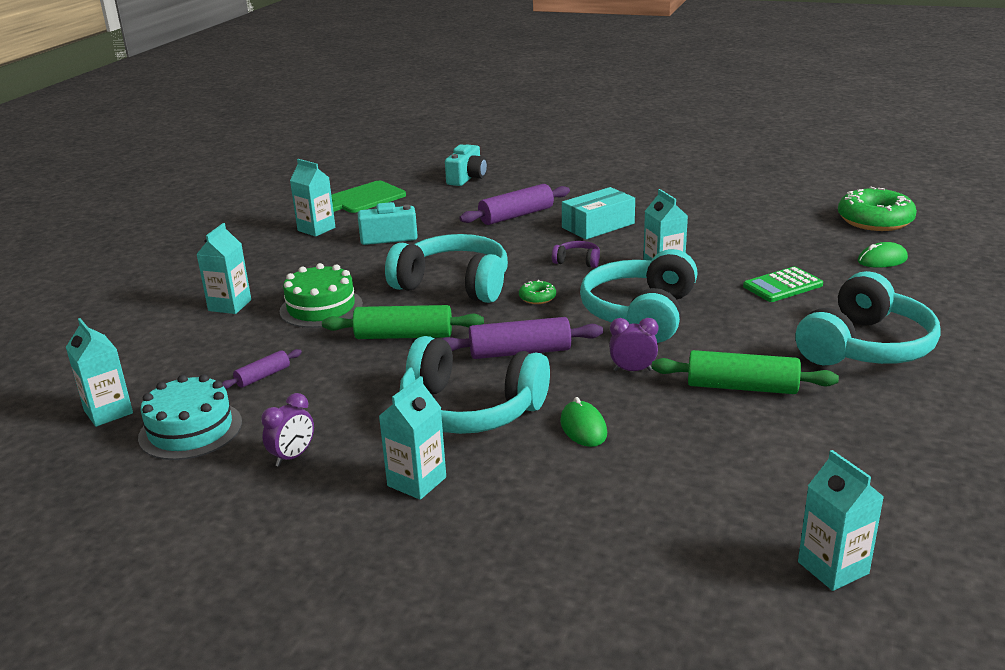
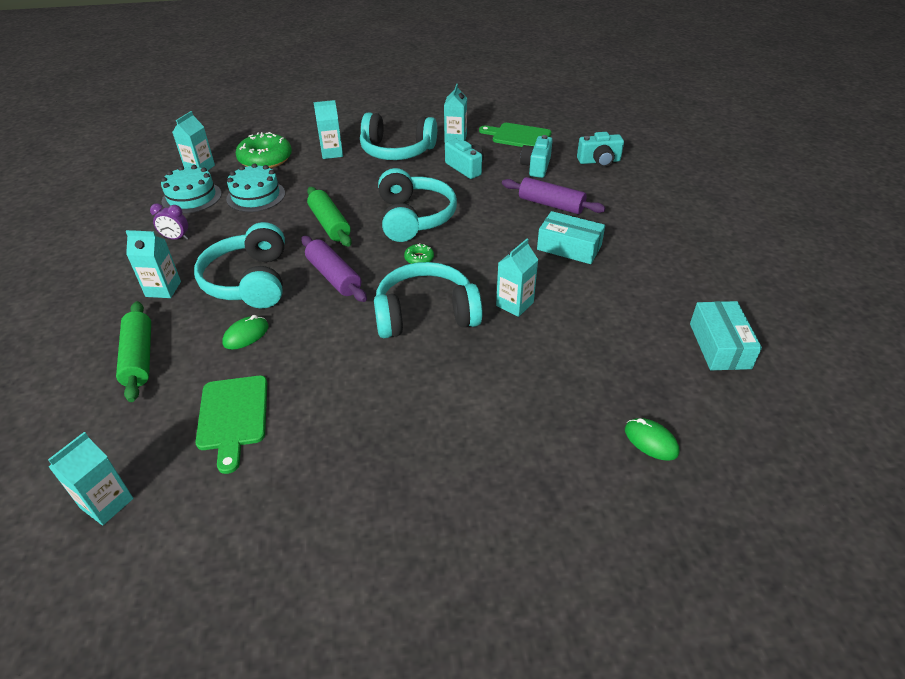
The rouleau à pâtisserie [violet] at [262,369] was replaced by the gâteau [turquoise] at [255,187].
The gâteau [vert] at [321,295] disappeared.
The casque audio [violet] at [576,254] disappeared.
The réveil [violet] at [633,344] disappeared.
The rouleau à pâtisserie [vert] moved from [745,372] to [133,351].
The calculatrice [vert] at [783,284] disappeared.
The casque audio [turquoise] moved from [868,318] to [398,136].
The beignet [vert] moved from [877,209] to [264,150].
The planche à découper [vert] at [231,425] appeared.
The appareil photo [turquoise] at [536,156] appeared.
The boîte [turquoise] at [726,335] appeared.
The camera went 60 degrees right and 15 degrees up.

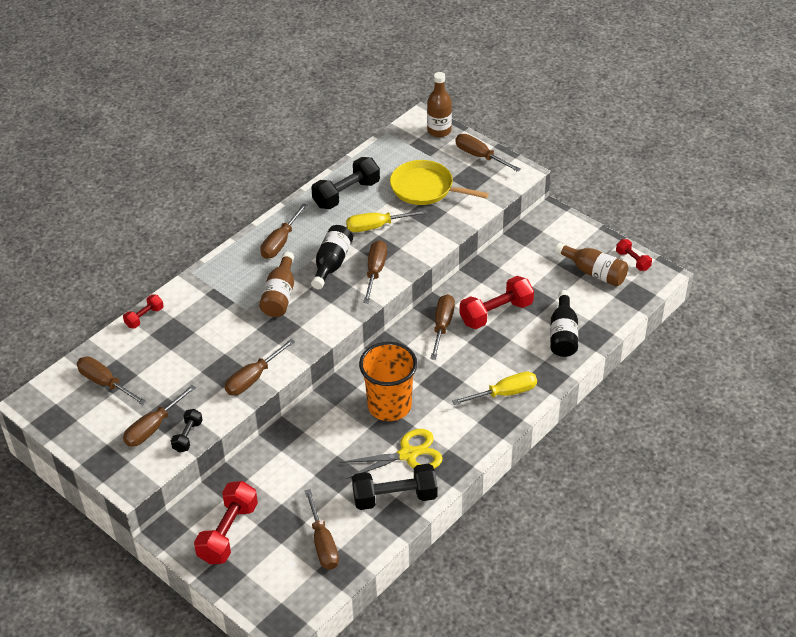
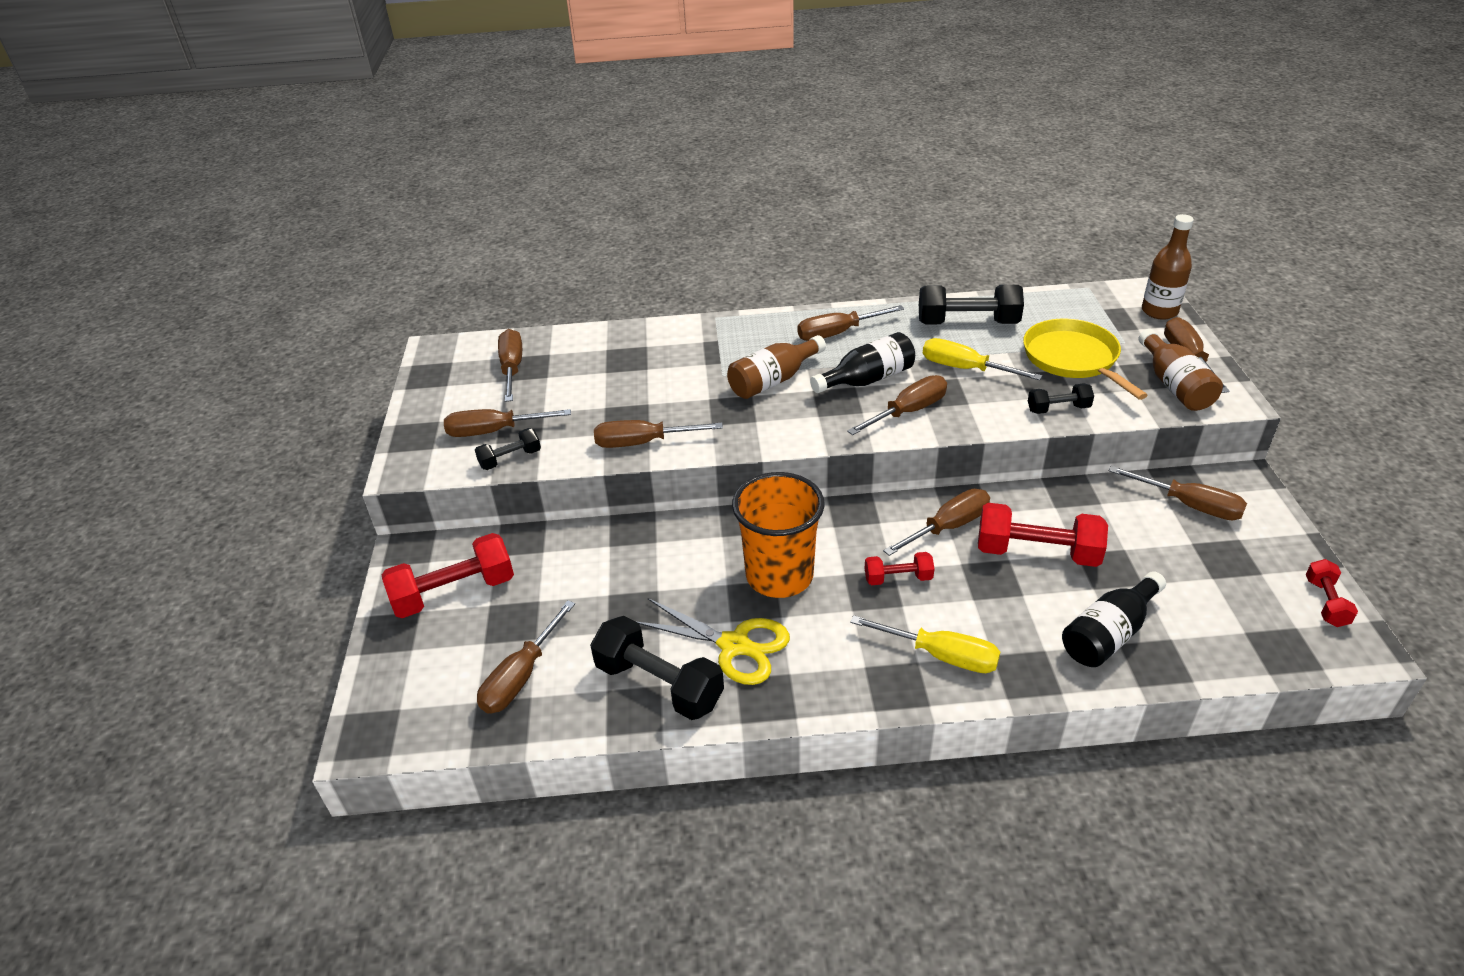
The haltère [rouge] moved from [143,311] to [899,568].
The bouteille [marron] moved from [591,264] to [1181,370].
The haltère [noir] at [1061,398] appeared.
The tournevis [marron] at [1178,493] appeared.
The camera went 45 degrees right and 5 degrees down.

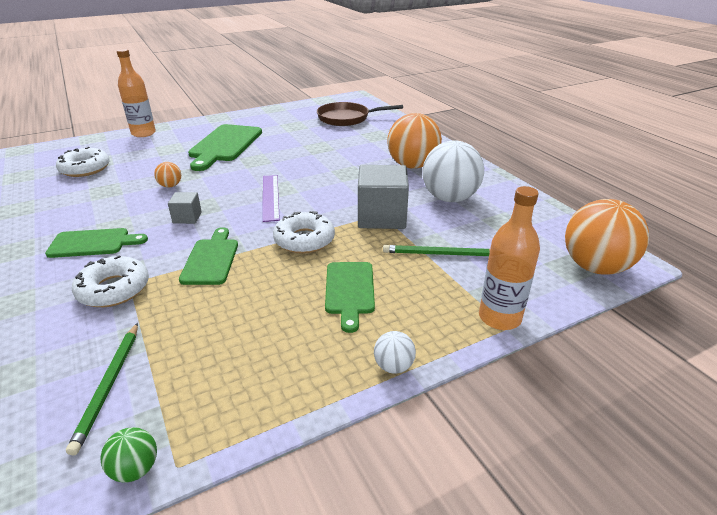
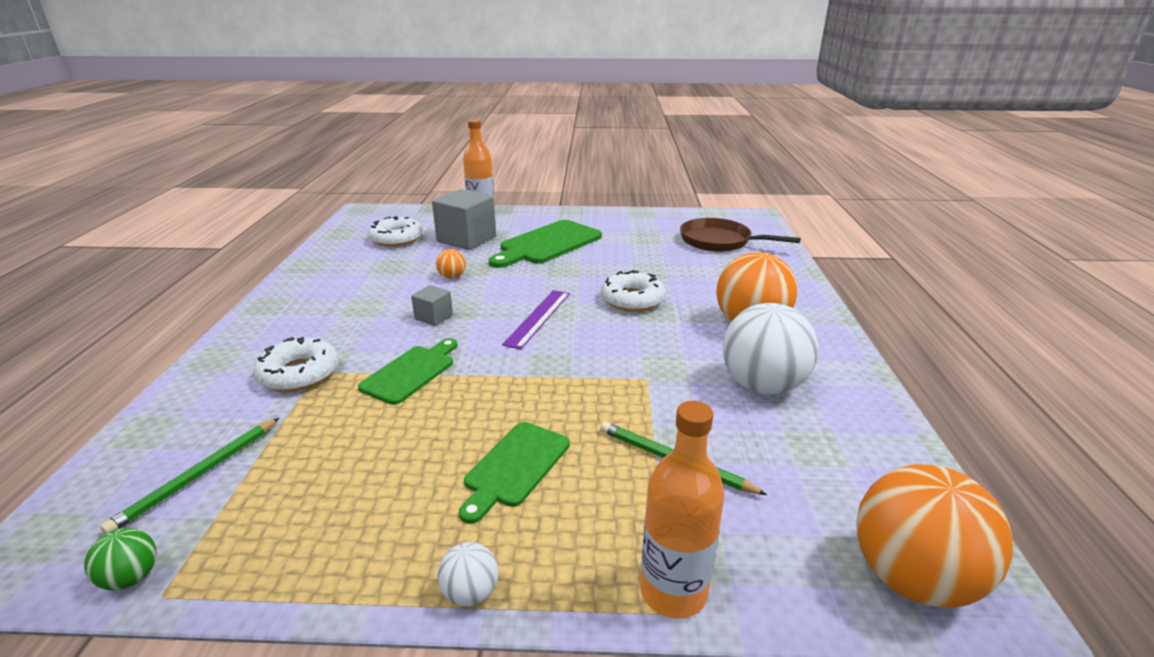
The planche à découper [vert] at [96,243] disappeared.
The beignet [blanc] moved from [304,232] to [633,291].
The cube [gris] moved from [383,197] to [464,219].
The camera went 30 degrees right and 5 degrees down.

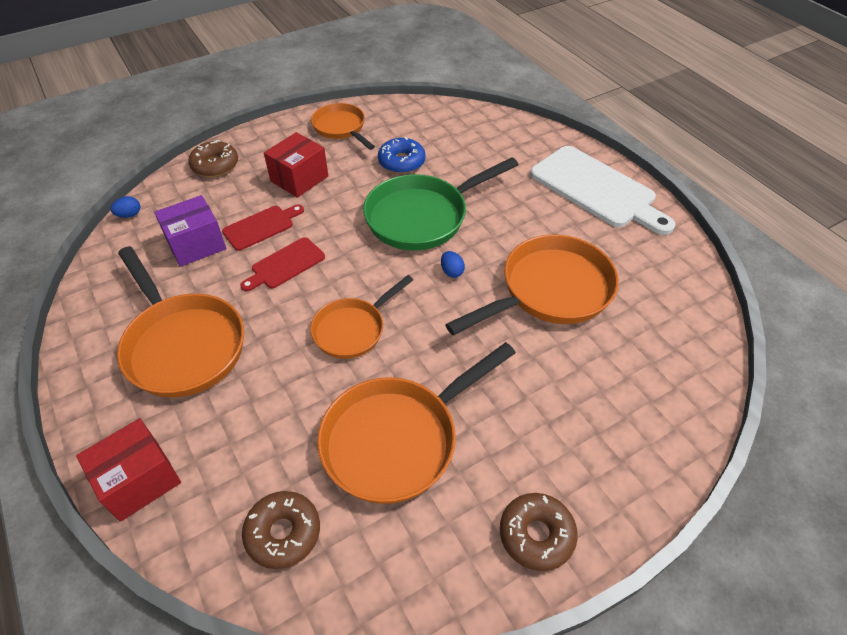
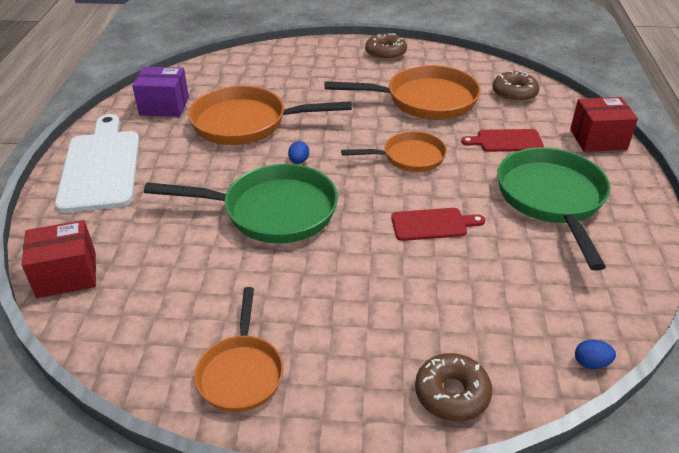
The poêle [orange] at [180,322] became the poêle [vert] at [553,209].
The boîte [violet] moved from [190,231] to [160,92].
The planche à découper [rouge] moved from [263,228] to [502,140].
The boîte [rouge] moved from [296,165] to [59,259].
The beignet [bleu] at [402,155] disappeared.
The camera went 145 degrees left and 10 degrees down.

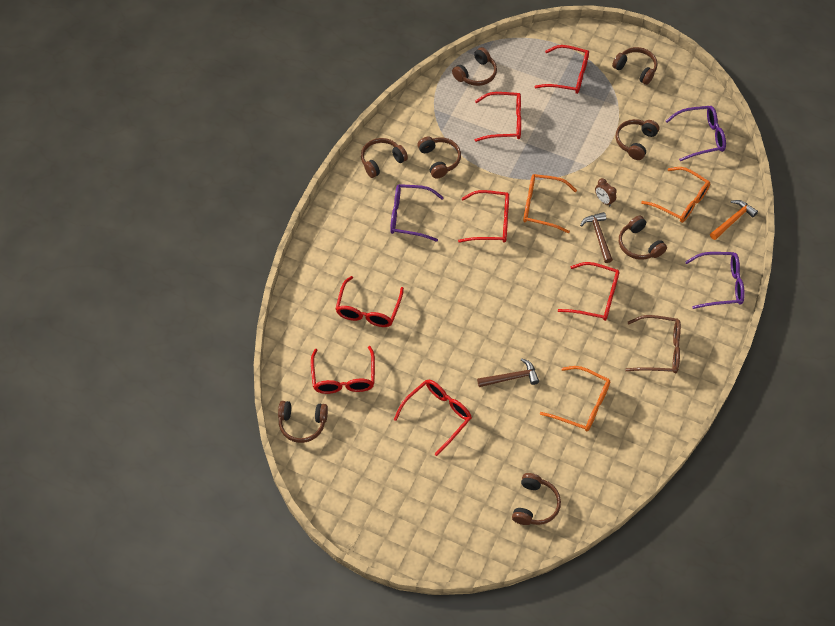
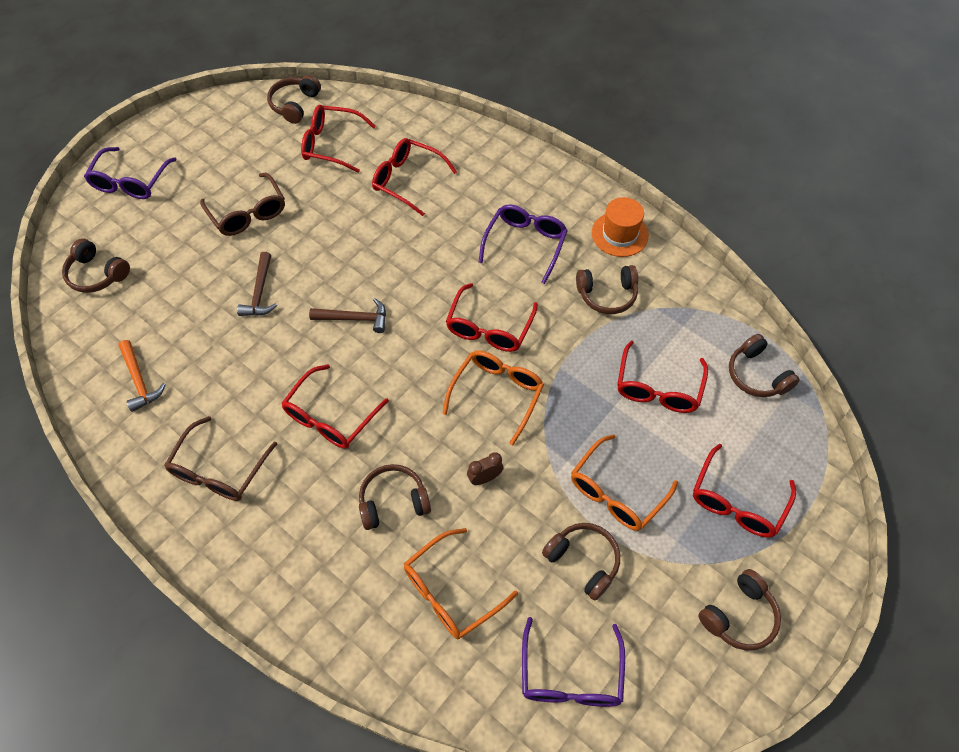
The casque audio [marron] at [384,158] was replaced by the chapeau [orange] at [620,227].
The lunettes [rouge] at [433,418] became the lunettes [marron] at [242,204].
The lunettes [orange] moved from [575,399] to [624,482].
The marteau [marron] moved from [596,237] to [347,315].
The lunettes [violet] moved from [715,280] to [130,173].
The marteau [orange] moved from [734,220] to [142,376].
The camera went 105 degrees right and 0 degrees up.

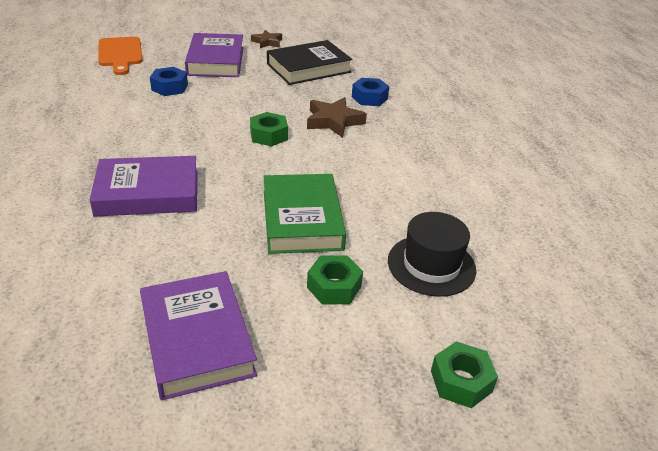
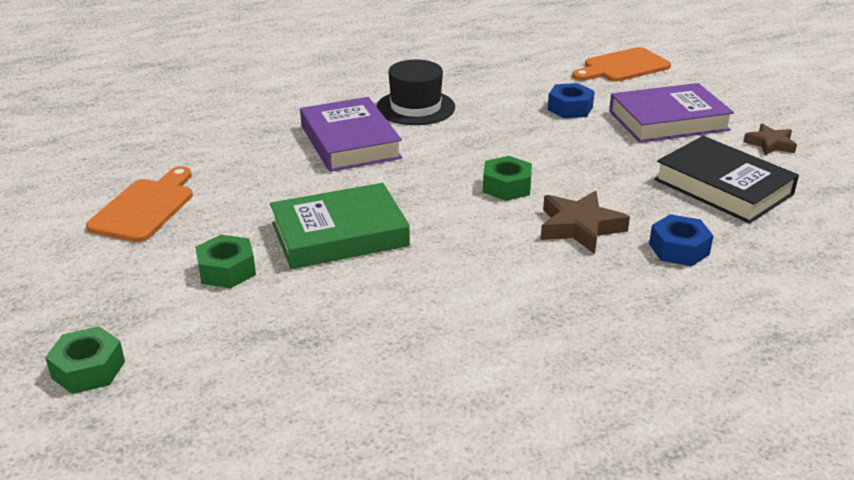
The livre [violet] at [198,335] was replaced by the planche à découper [orange] at [139,204].
The chapeau [noir] moved from [432,254] to [415,92].
The camera went 80 degrees right and 5 degrees down.

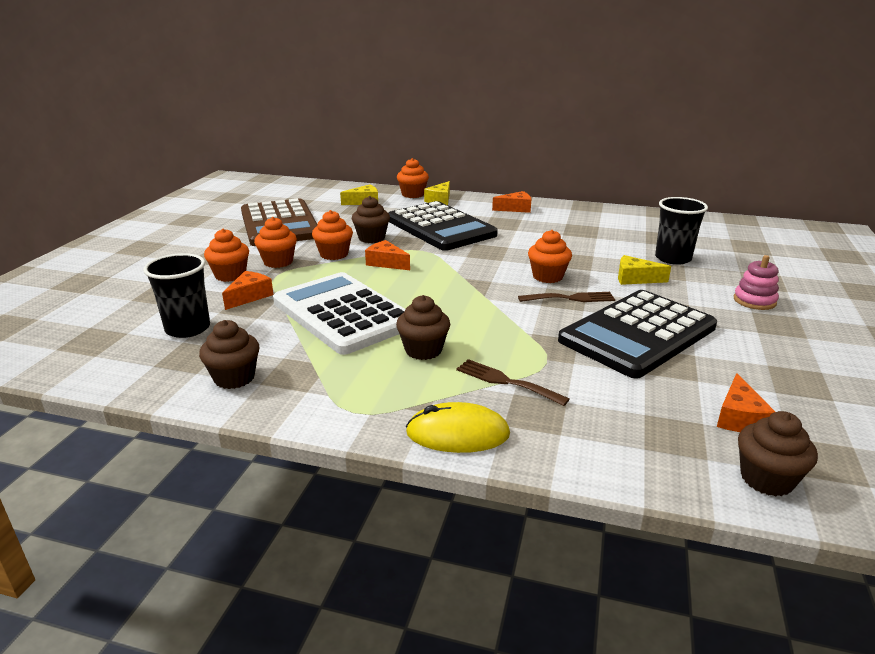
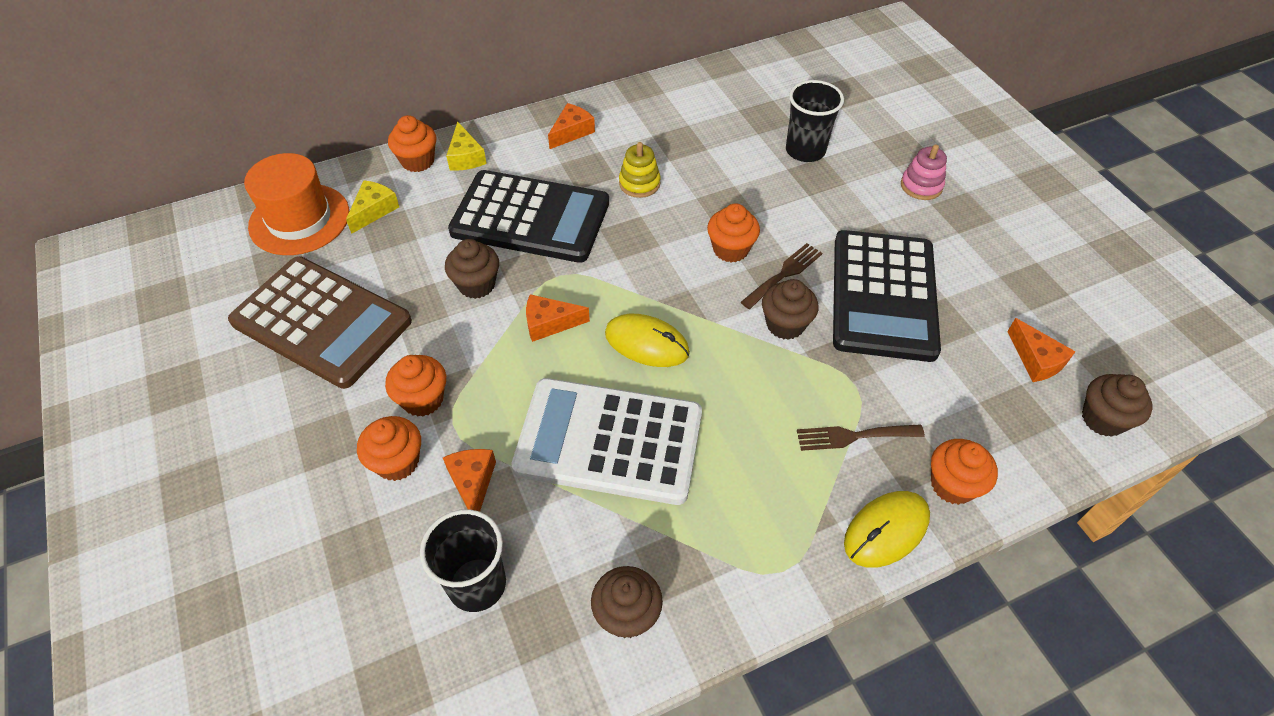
The muffin [orange] moved from [332,235] to [964,472].
The muffin [marron] moved from [423,327] to [790,309].
The fromage [jaune] at [644,270] disappeared.
The chapeau [orange] at [296,204] appeared.
The souris [jaune] at [647,340] appeared.
The jouet à empiler [jaune] at [640,170] appeared.
The camera went 40 degrees left and 25 degrees up.

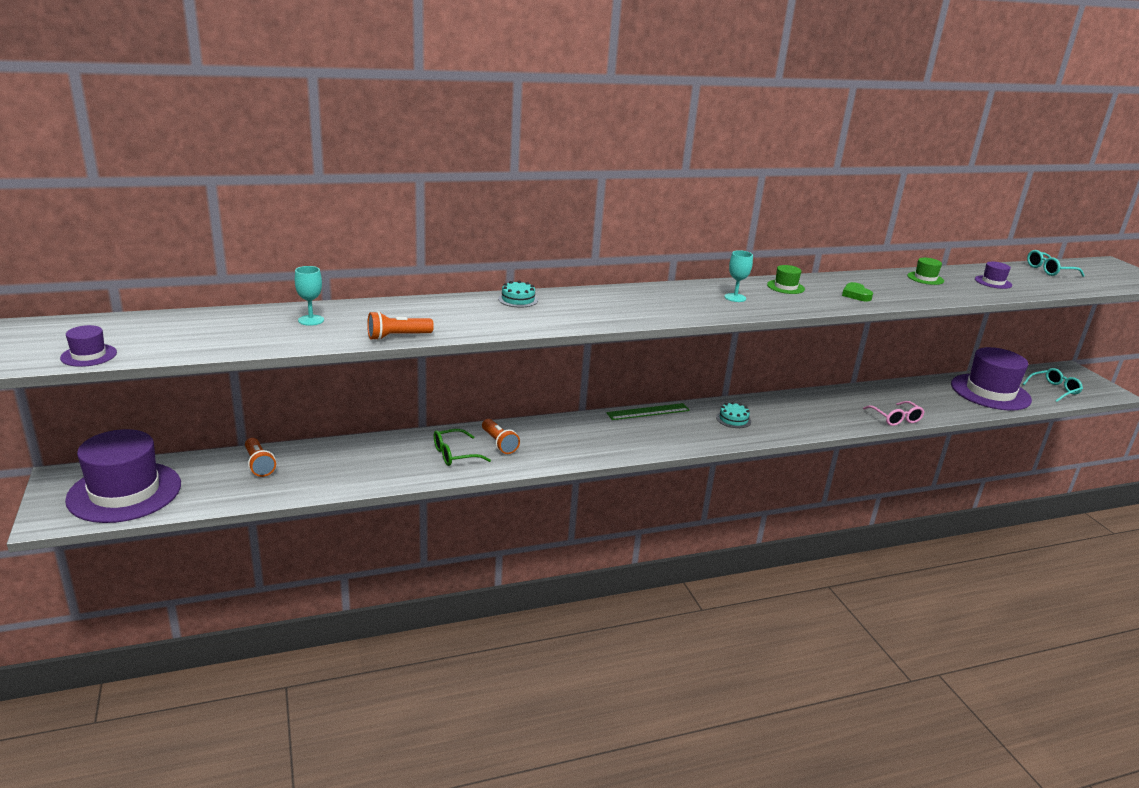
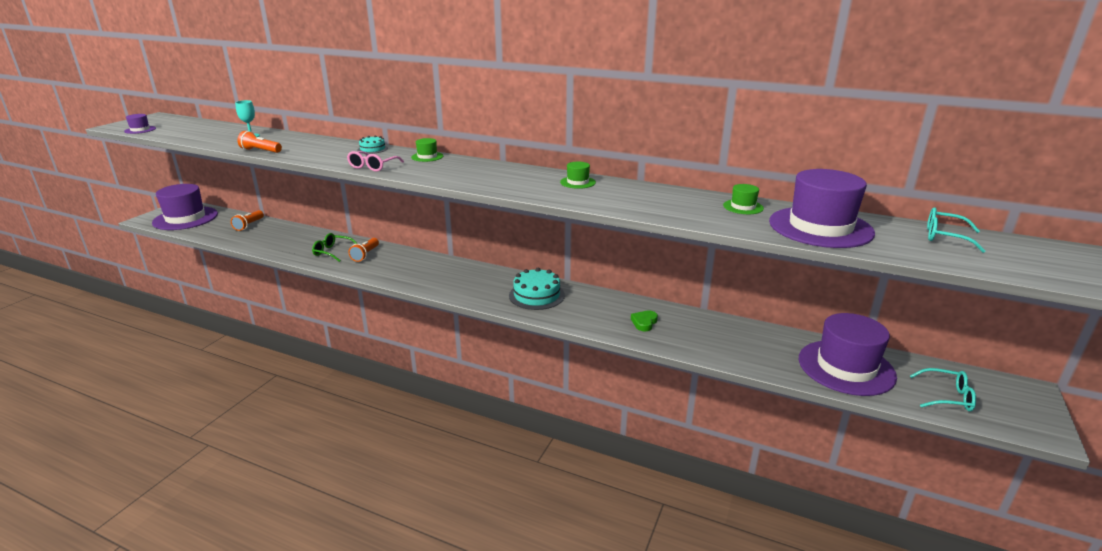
The règle [vert] at [648,411] disappeared.
The gâteau [turquoise] at [733,415] changed to 1.78 times the size.
The verre à pied [turquoise] at [738,276] disappeared.
The cœur [vert] moved from [857,292] to [644,320].
The lunettes [rose] moved from [894,413] to [375,161].
The chapeau [violet] at [993,275] changed to 2.34 times the size.
The chapeau [vert] at [427,150] appeared.
The camera went 45 degrees right and 0 degrees up.

